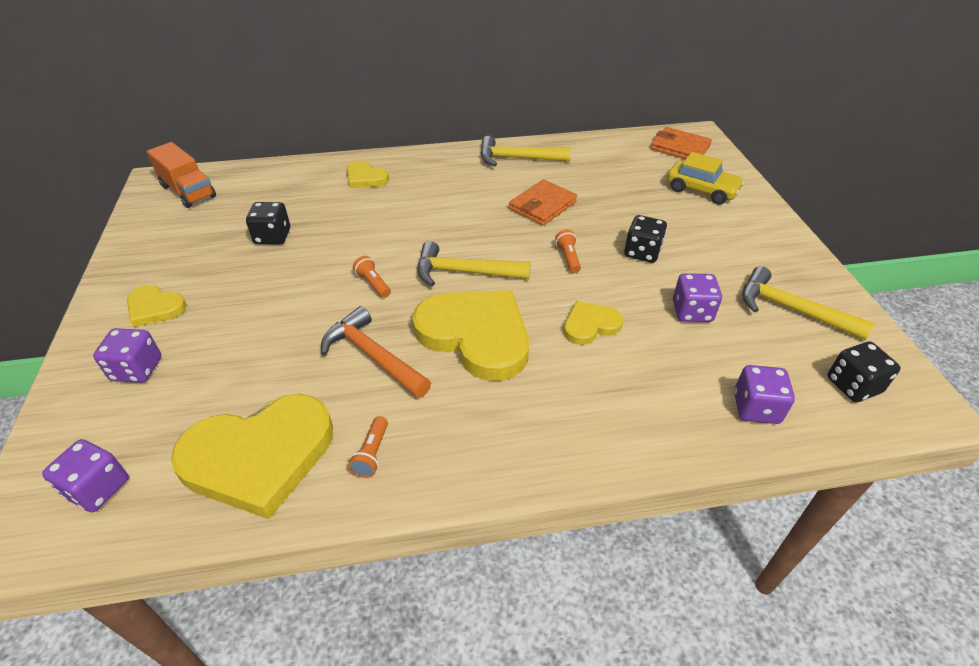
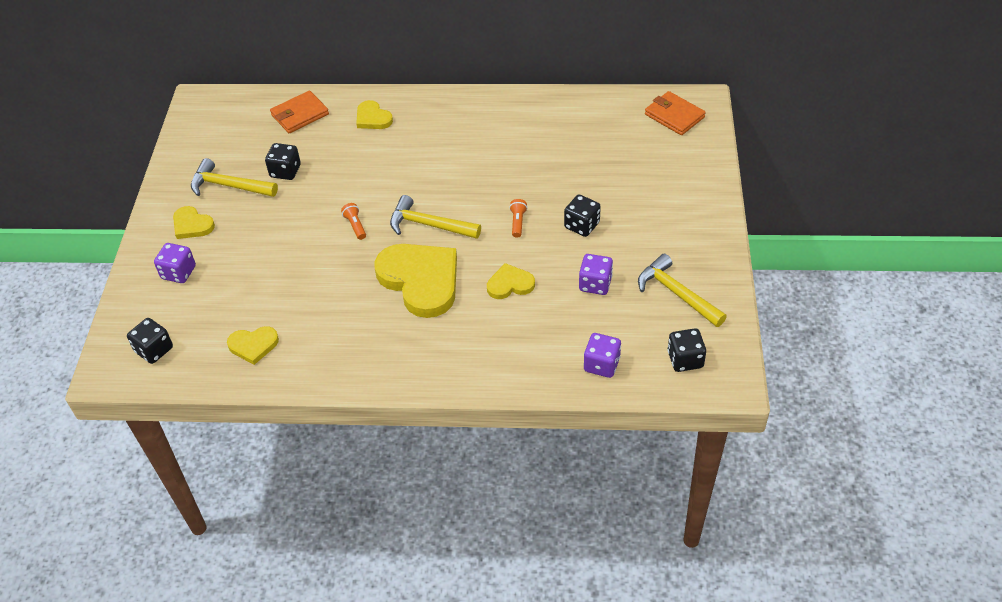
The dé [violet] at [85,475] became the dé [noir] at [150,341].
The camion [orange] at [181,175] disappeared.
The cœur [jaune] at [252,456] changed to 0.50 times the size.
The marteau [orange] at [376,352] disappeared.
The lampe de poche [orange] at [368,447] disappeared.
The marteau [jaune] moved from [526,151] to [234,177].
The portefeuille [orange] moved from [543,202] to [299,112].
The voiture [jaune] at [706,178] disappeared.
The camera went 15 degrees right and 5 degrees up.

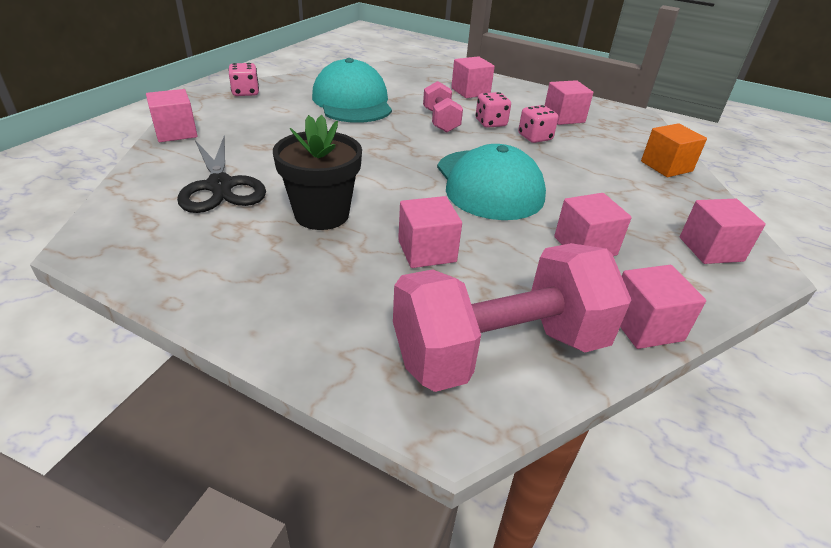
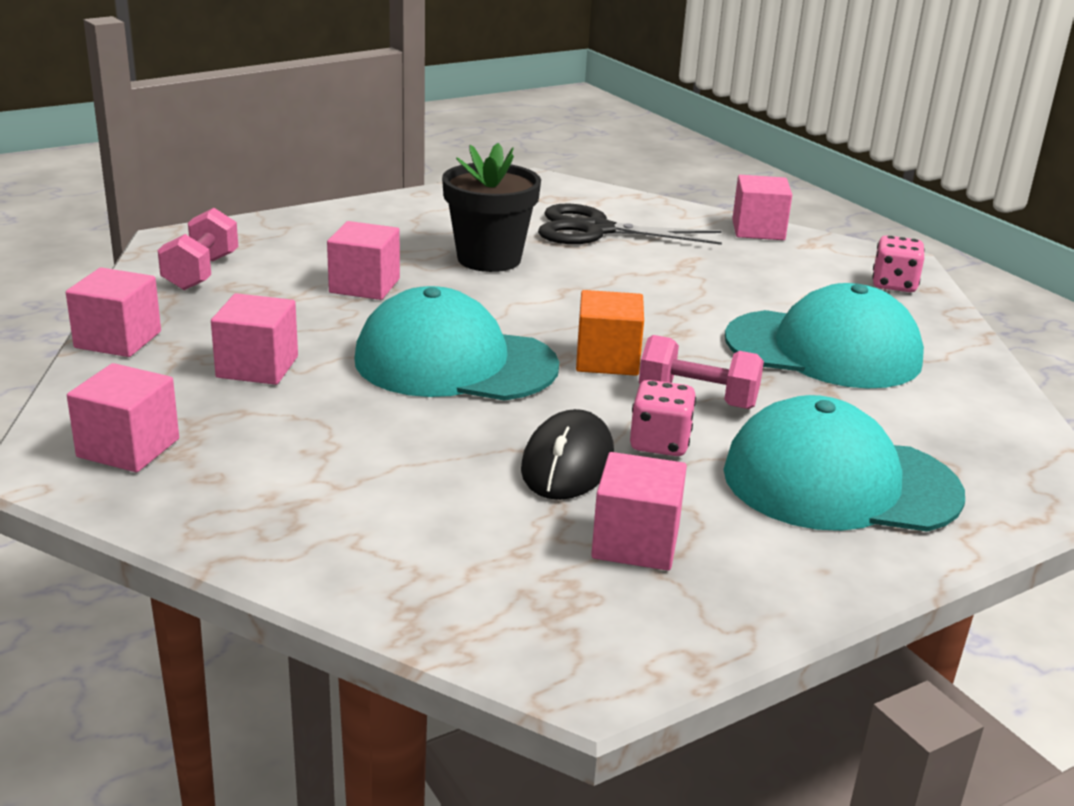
The haltère [rose] at [512,317] changed to 0.51 times the size.
The cube [rose] at [473,77] was replaced by the casquette [turquoise] at [844,463].
The dé [rose] at [538,124] was replaced by the souris [noir] at [567,454].
The cube [orange] moved from [674,150] to [610,333].
The camera went 120 degrees right and 10 degrees down.

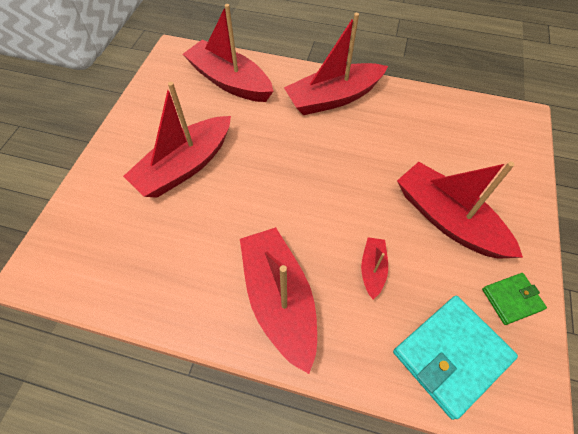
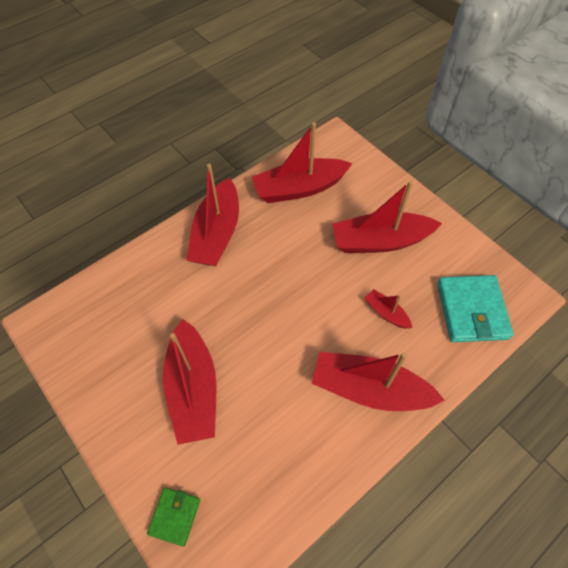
The bateau [rouge] moved from [228,53] to [302,162].
The portefeuille [vert] moved from [514,299] to [173,517].
The camera went 55 degrees left and 0 degrees up.

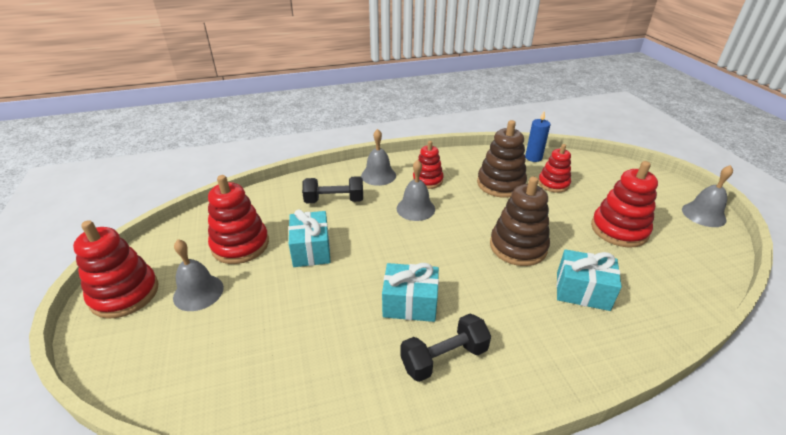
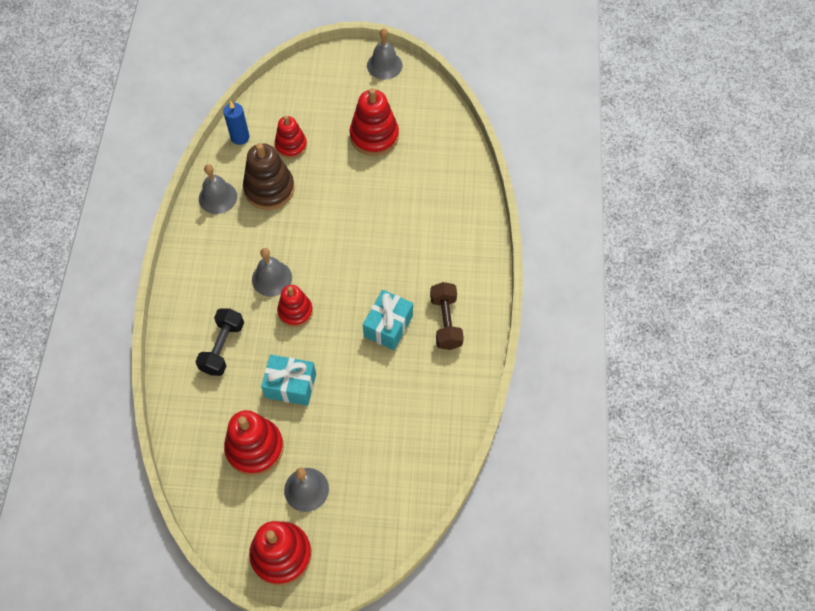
The cloche [gris] moved from [378,157] to [218,189].
The haltère [noir] at [445,348] became the haltère [marron] at [447,316].
The jouet à empiler [rouge] moved from [428,165] to [295,306].
The jouet à empiler [marron] at [520,221] disappeared.
The cadeau [turquoise] at [589,280] disappeared.
The camera went 70 degrees left and 25 degrees up.

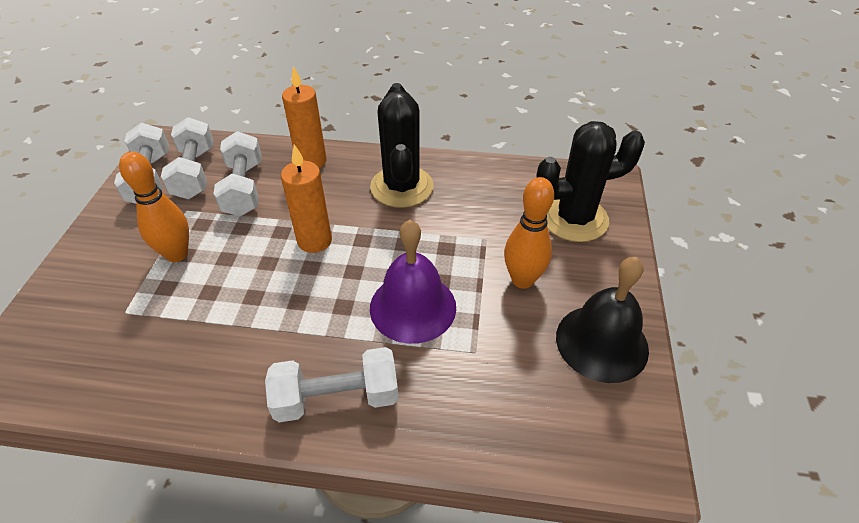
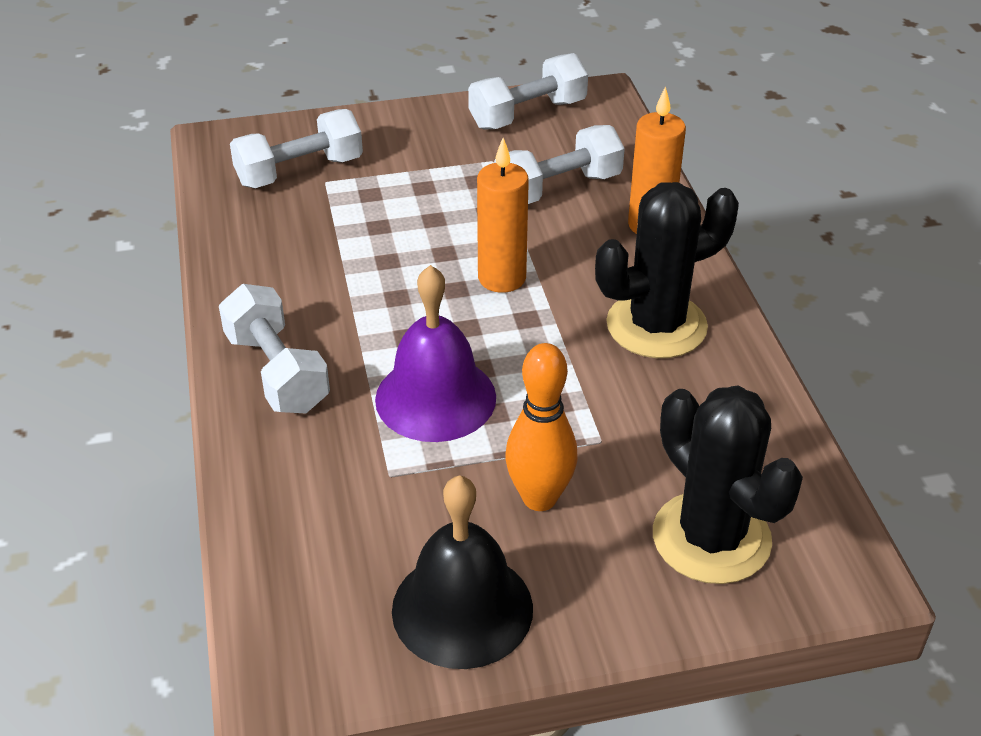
The quille [orange] at [154,207] disappeared.
The haltère [blanc] moved from [187,158] to [296,148].
The camera went 70 degrees right and 5 degrees down.

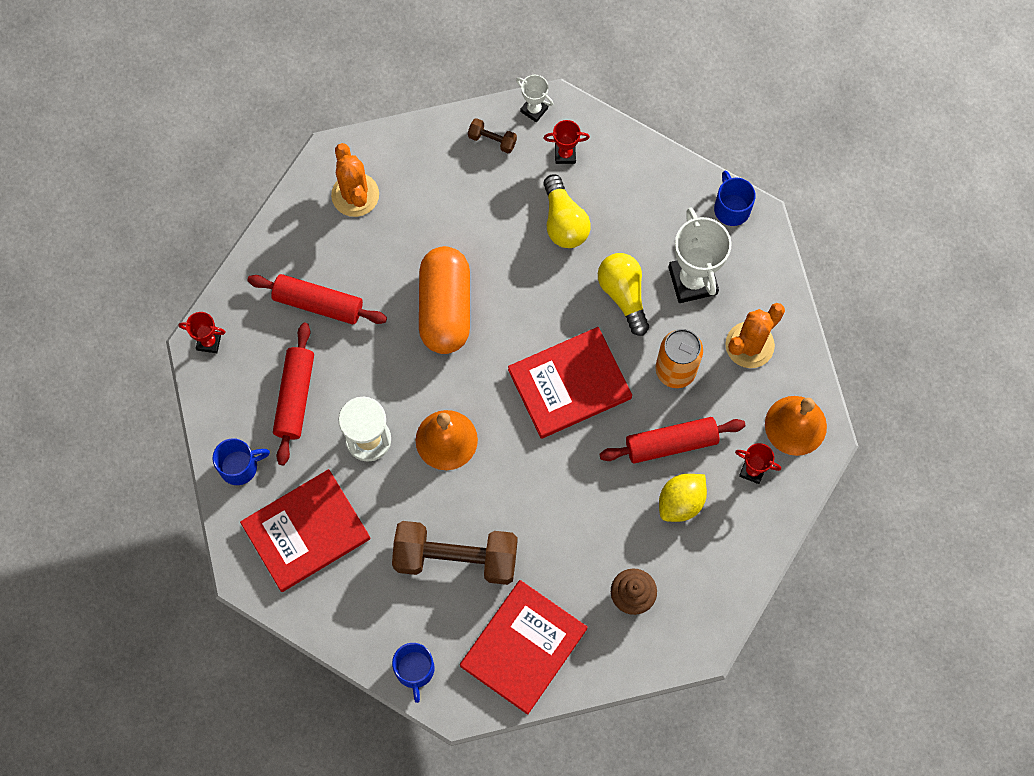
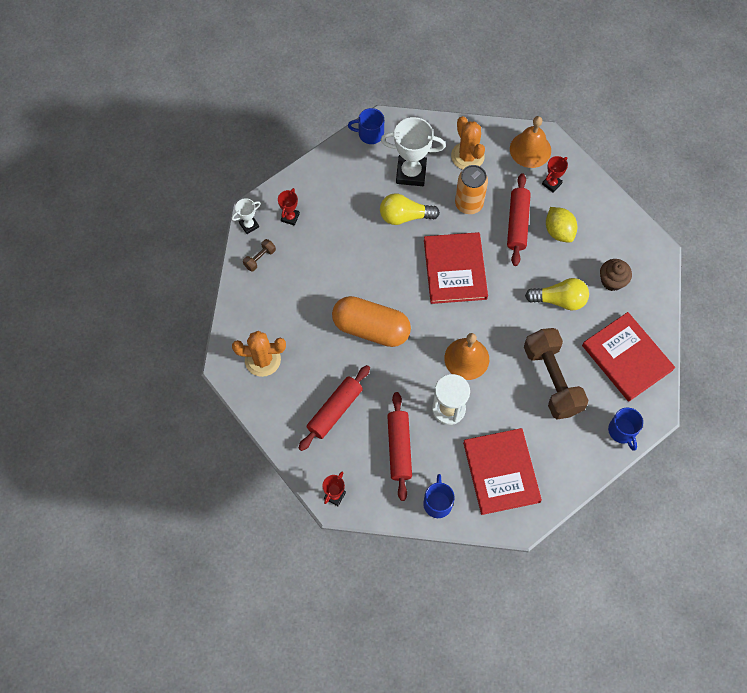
The rouleau à pâtisserie [rouge] at [293,394] turned 60 degrees clockwise.
The haltère [marron] at [454,553] turned 45 degrees counterclockwise.
The tasse [bleu] at [413,673] turned 60 degrees clockwise.
The ampoule [jaune] moved from [567,211] to [557,294].
The camera went 70 degrees left and 5 degrees down.

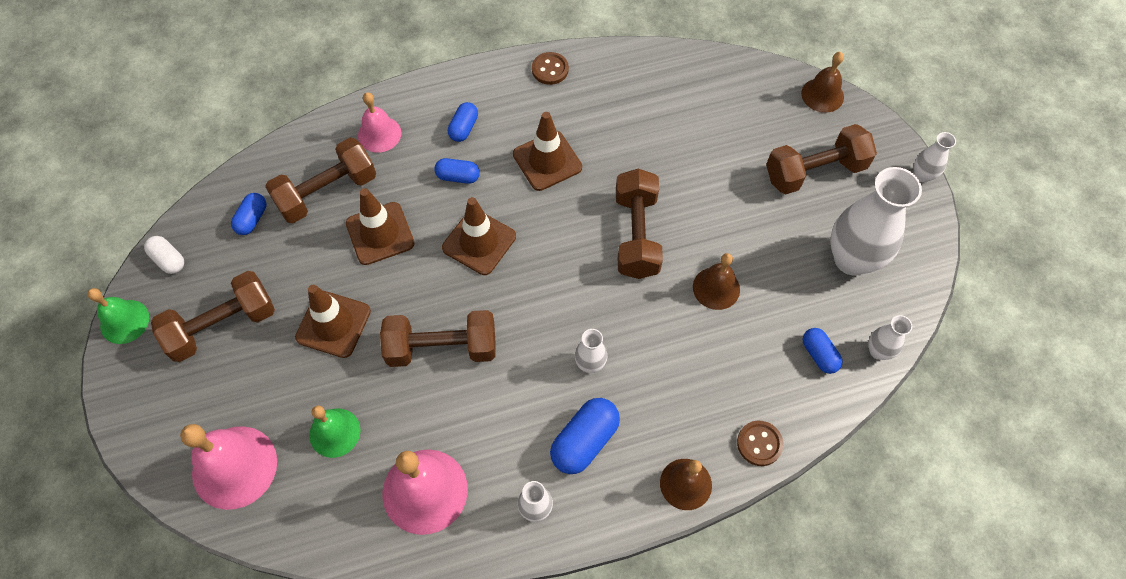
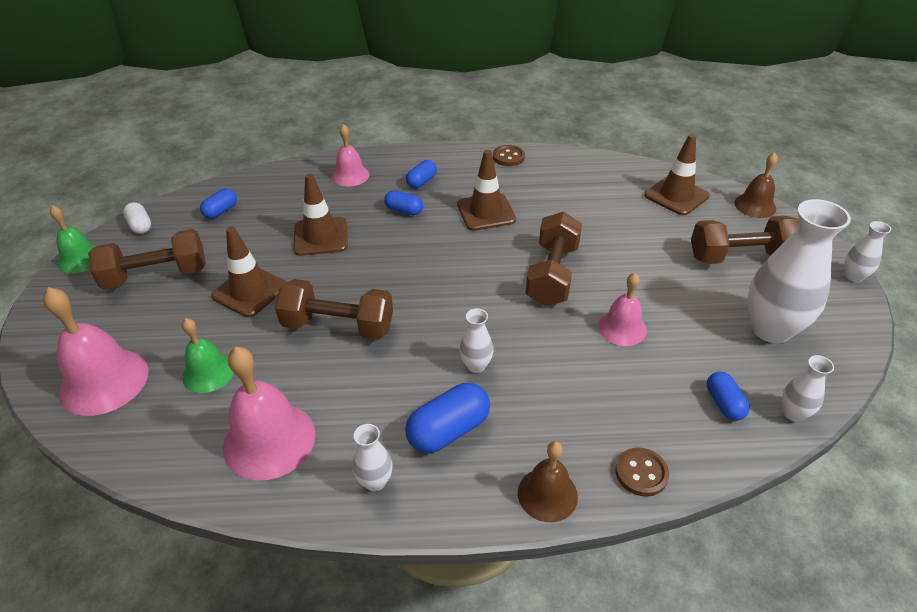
The haltère [marron] at [320,180] disappeared.
The cône de chantier [marron] moved from [479,236] to [677,175].
The cloche [marron] at [716,281] became the cloche [rose] at [622,309].
The camera went 15 degrees right and 20 degrees down.

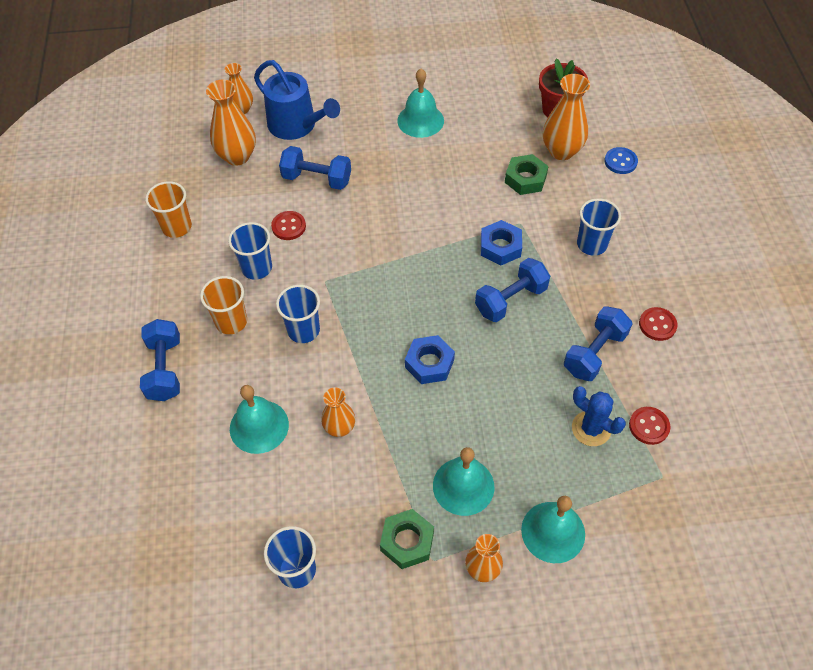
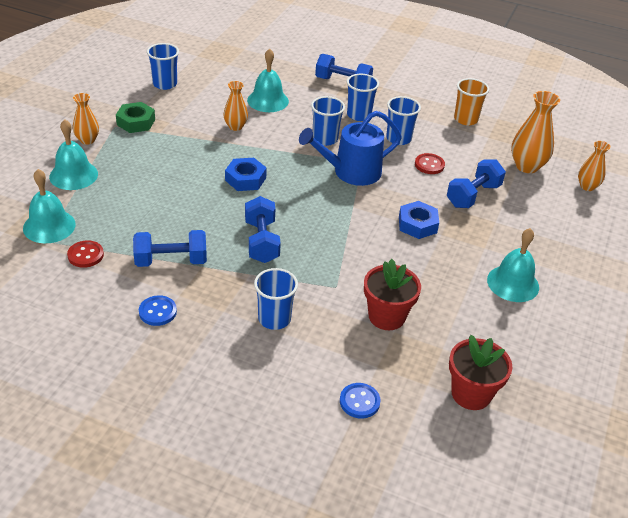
The gobelet [orange] at [223,305] became the gobelet [bleu] at [363,97].
The arrosoir [bleu] moved from [297,100] to [350,148].
The cloche [turquoise] moved from [464,481] to [49,206].
The écrou [bleu] moved from [501,242] to [419,220].
The écrou [vert] at [527,174] was replaced by the pot de fleurs [rouge] at [392,294].
The vase [orange] at [566,117] disappeared.
The haltère [bleu] at [598,343] turned 75 degrees counterclockwise.
The cactus [bleu] at [599,416] disappeared.
The bouton [rouge] at [658,324] became the bouton [bleu] at [158,310].
The camera went 115 degrees right and 15 degrees down.

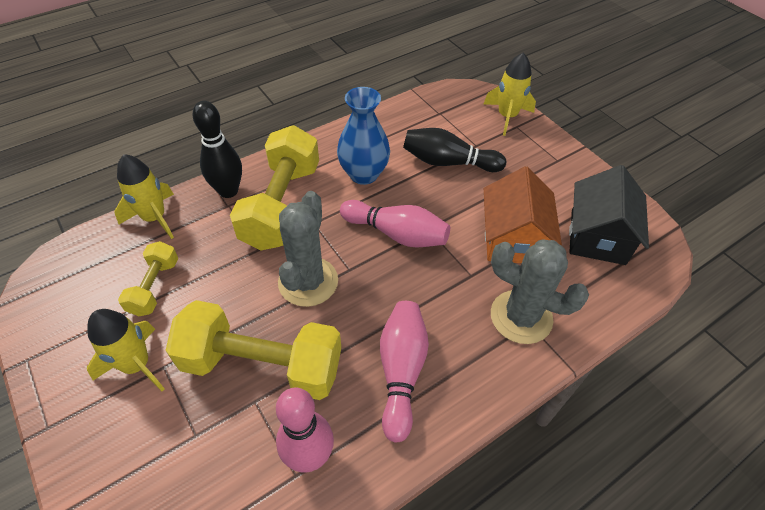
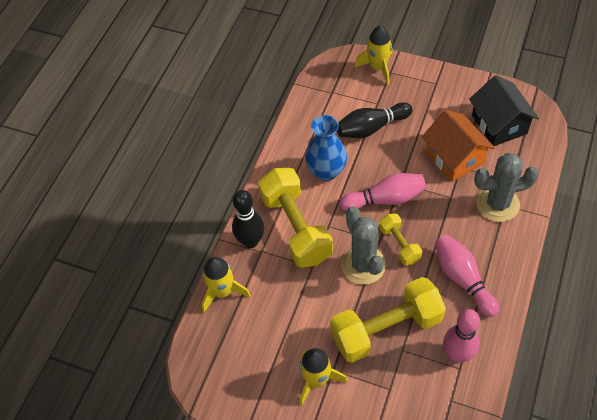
The haltère [jaune] moved from [148,278] to [400,239].
The camera went 30 degrees left and 5 degrees up.

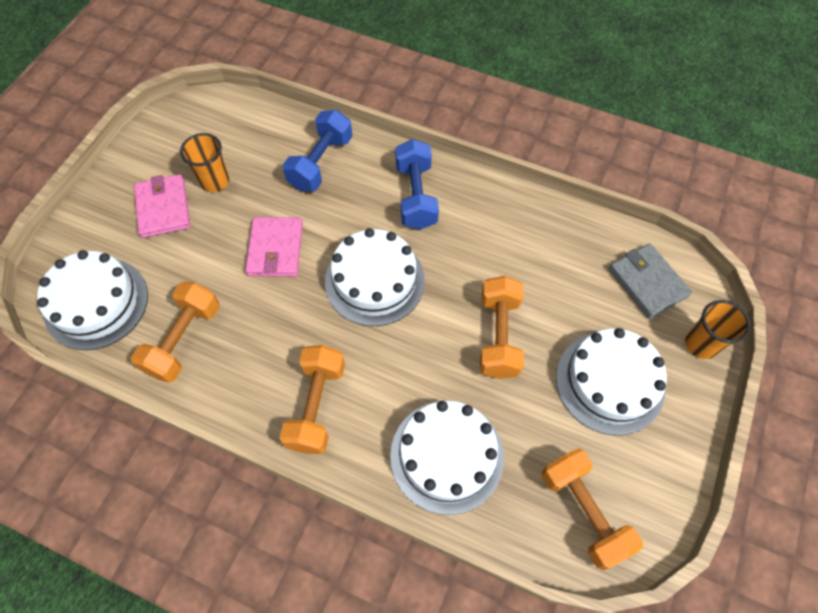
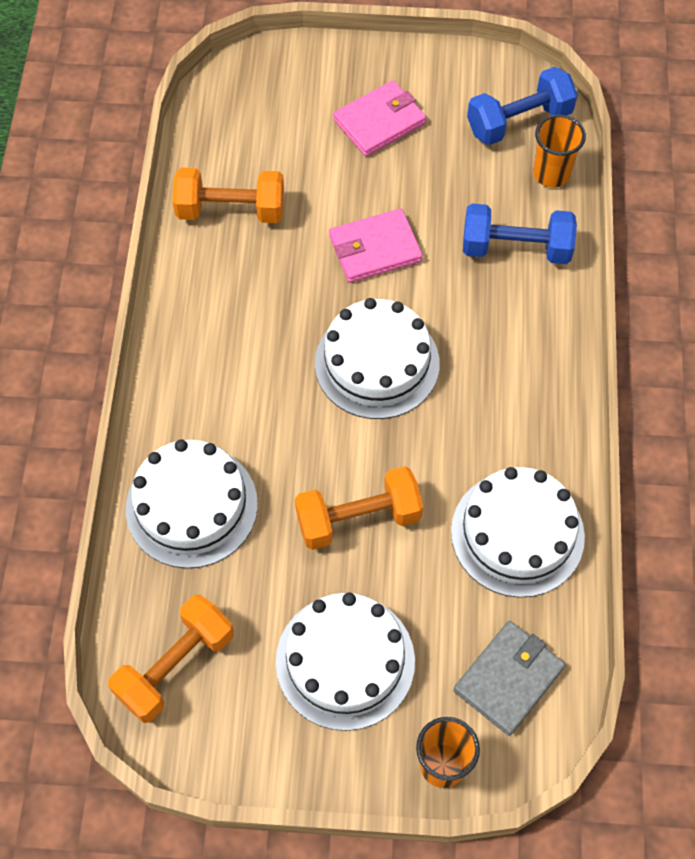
The gâteau [blanc] moved from [92,300] to [518,532].
The gobelet [orange] moved from [204,162] to [559,151].
The haltère [orange] at [312,399] disappeared.
The haltère [bleu] moved from [417,184] to [522,106].
The camera went 70 degrees right and 0 degrees up.

